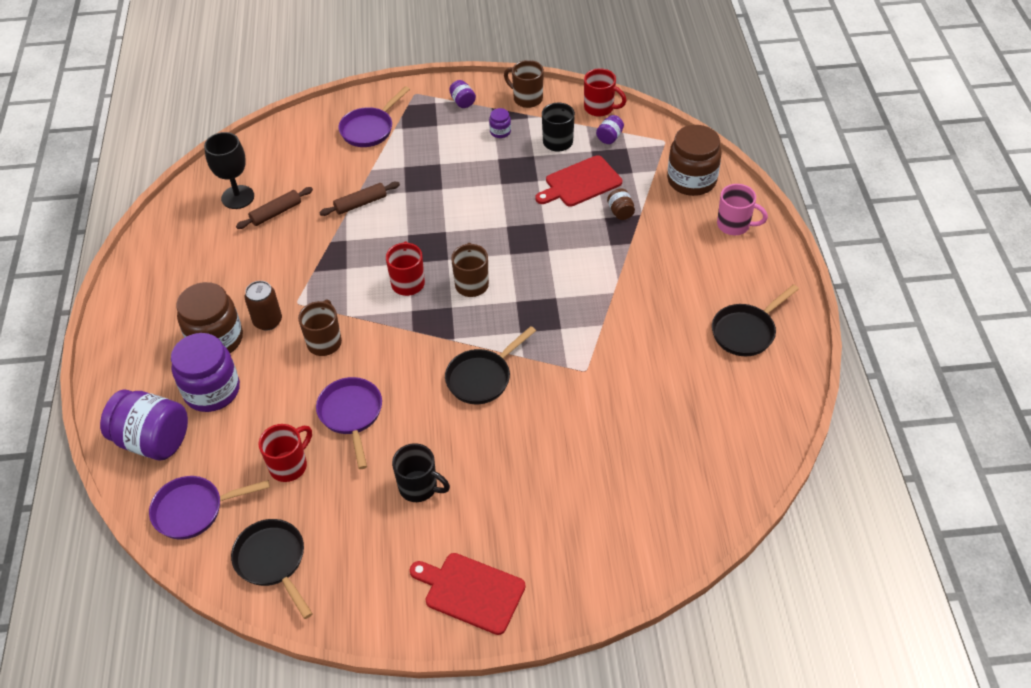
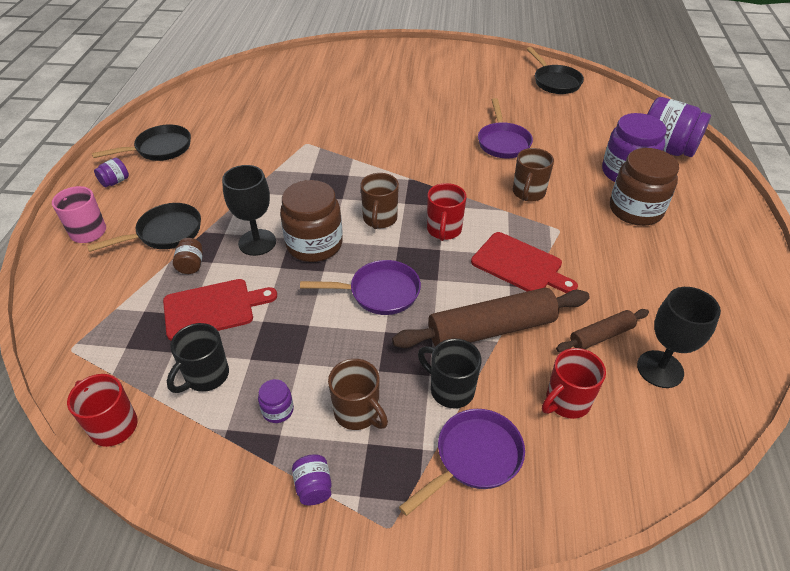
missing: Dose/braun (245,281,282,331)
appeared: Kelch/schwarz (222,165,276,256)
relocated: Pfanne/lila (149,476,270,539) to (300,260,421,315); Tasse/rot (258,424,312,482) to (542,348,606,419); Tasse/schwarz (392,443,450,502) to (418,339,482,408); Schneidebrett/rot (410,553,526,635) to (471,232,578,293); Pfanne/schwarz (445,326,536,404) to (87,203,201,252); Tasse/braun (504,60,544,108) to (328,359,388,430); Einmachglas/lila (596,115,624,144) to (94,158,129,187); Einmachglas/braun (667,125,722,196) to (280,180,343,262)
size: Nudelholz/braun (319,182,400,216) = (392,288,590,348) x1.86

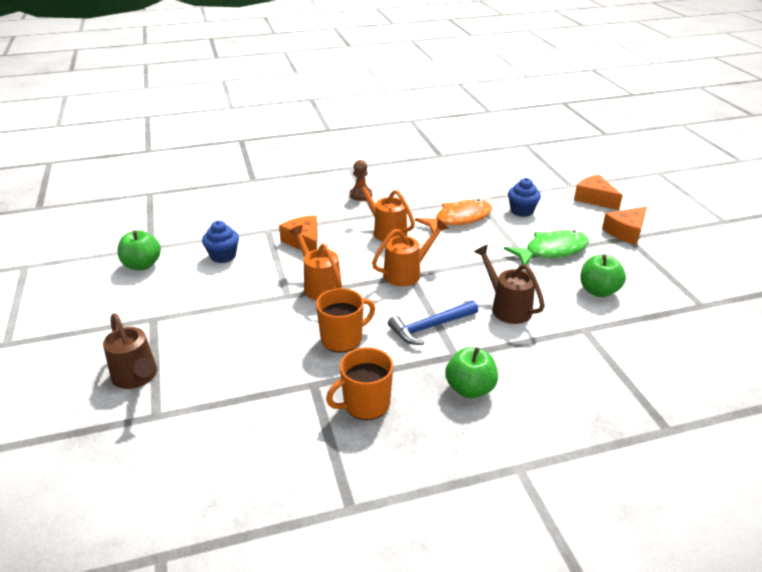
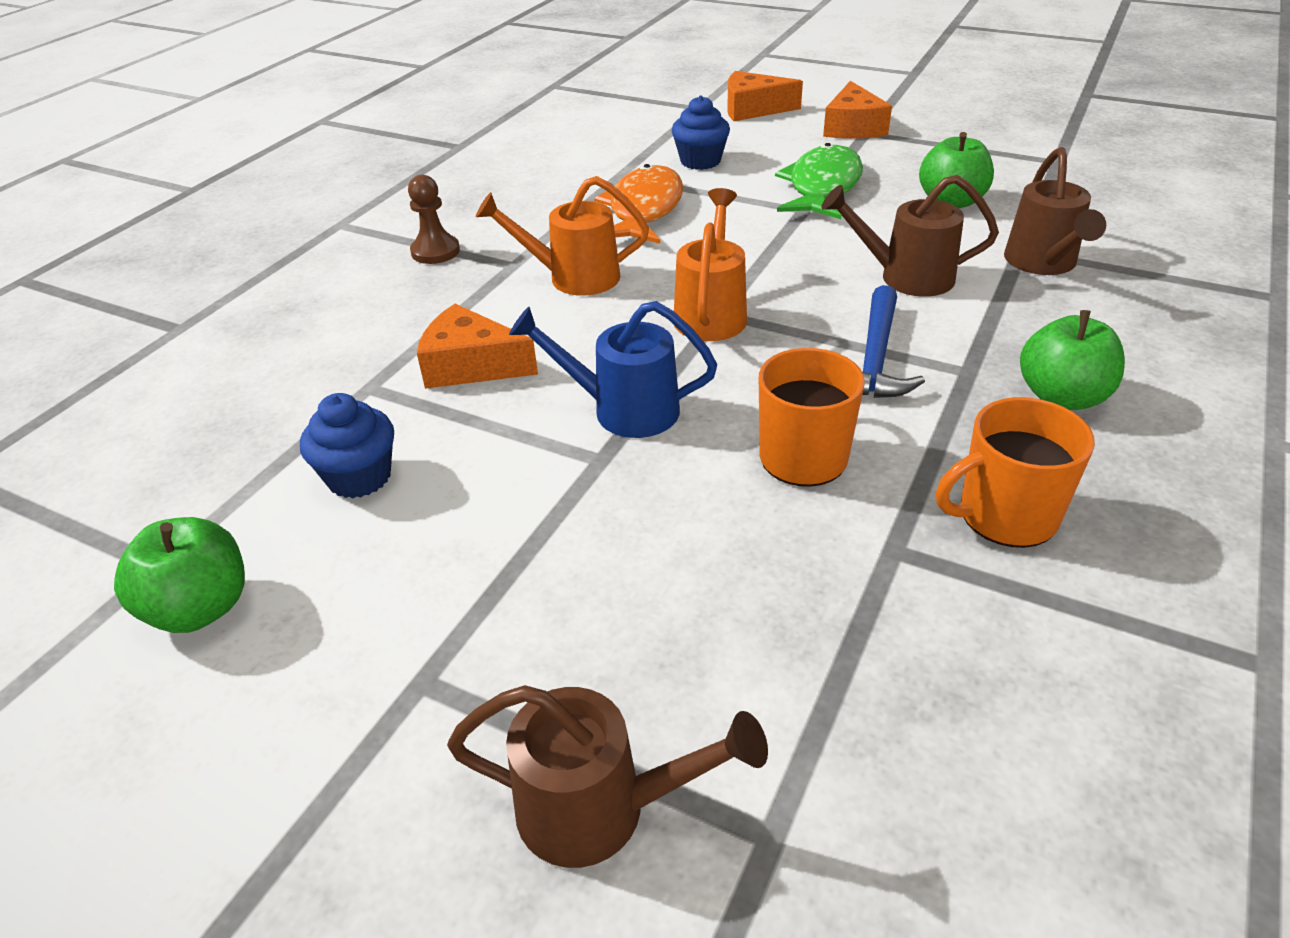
appeared: Gießkanne/braun (1004,147,1106,275)
colour: Gießkanne/orange (289,225,342,300) to Gießkanne/blau (509,301,717,438)
spun: Tasse/orange (326,347,393,420) = (936,397,1095,548) 60 degrees clockwise

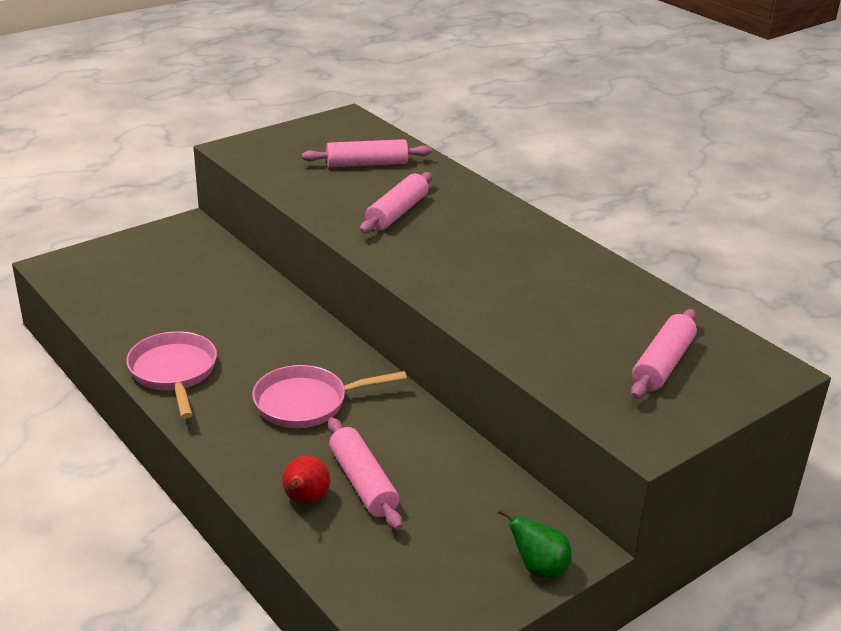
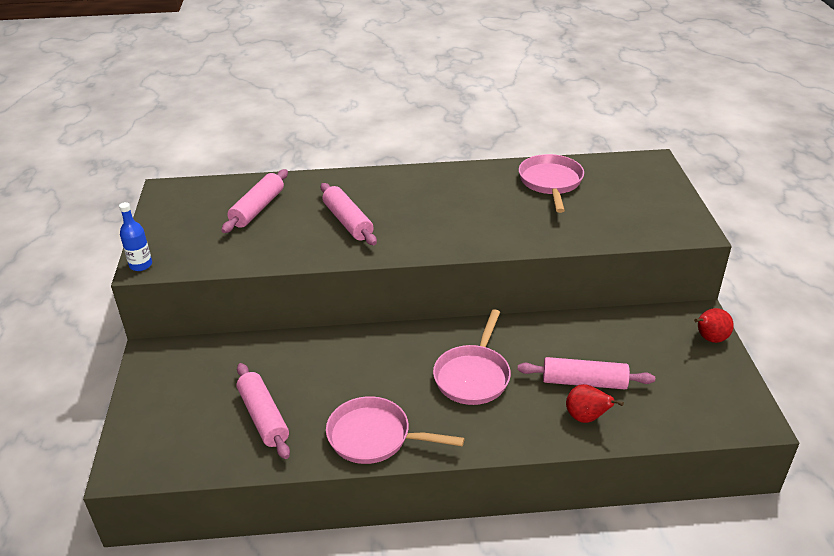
appeared: Flasche/blau (119,202,152,271); Pfanne/rosa (519,154,584,213)
relocated: Nudelholz/rosa (631,309,697,399) to (237,363,290,459)
colour: Birne/grün (498,508,572,578) to Birne/rot (694,308,734,343)

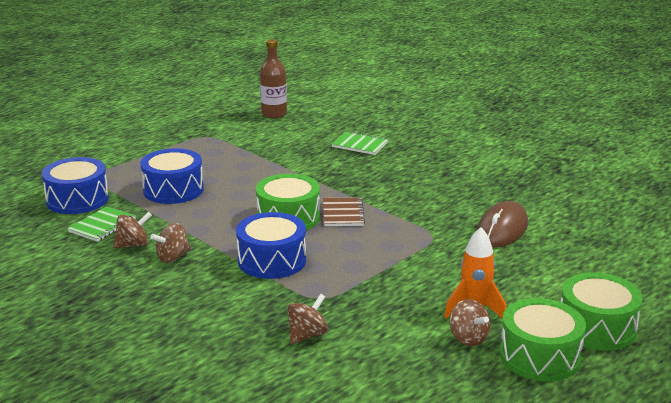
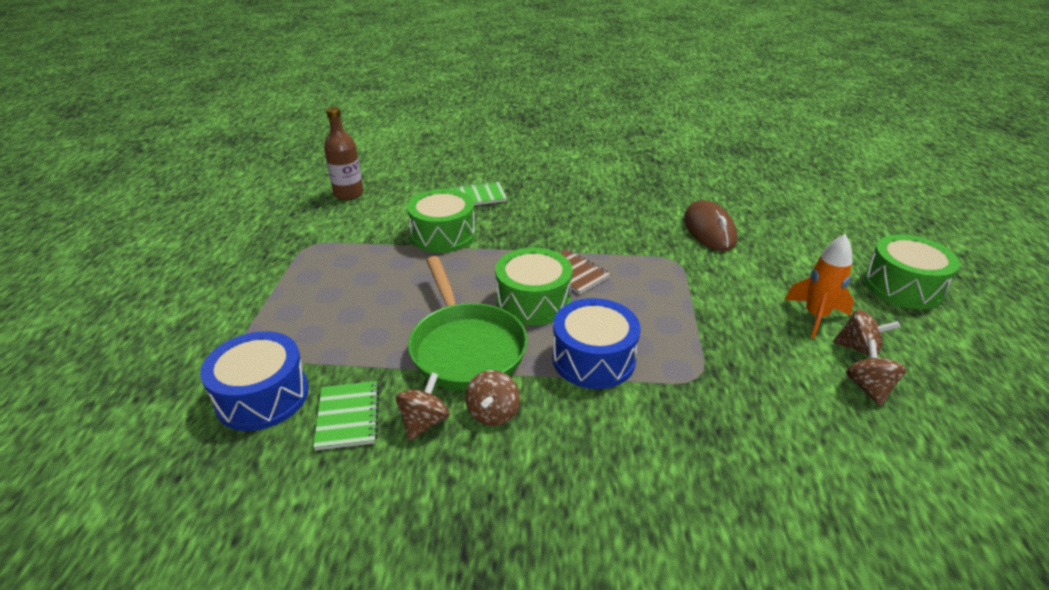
missing: Trommel/blau (140,148,204,204)
appeared: Pfanne/grün (408,256,528,390)
relocated: Kreisel/braun (287,294,328,344) to (846,339,906,406); Trommel/grün (500,298,586,381) to (407,189,475,253)

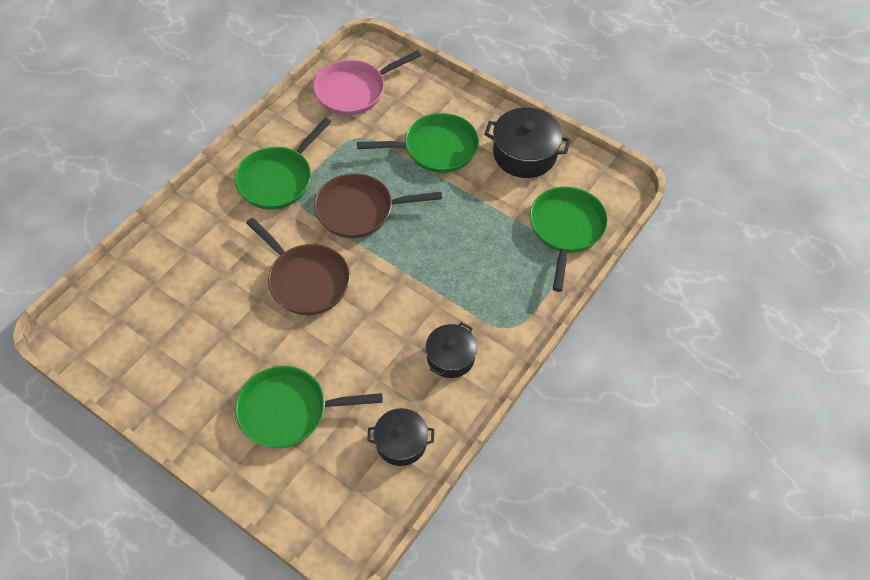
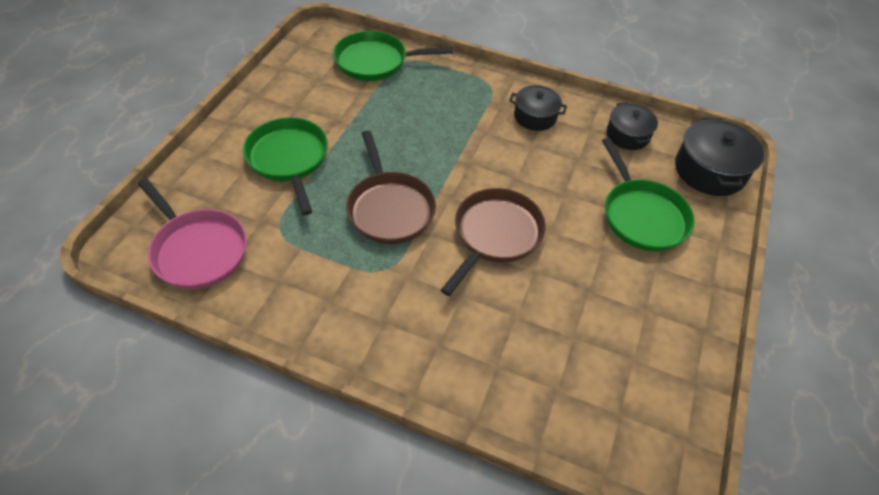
missing: Pfanne/grün (235,118,331,210)
relocated: Kochtopf/schwarz (484,107,571,178) to (675,117,764,196)

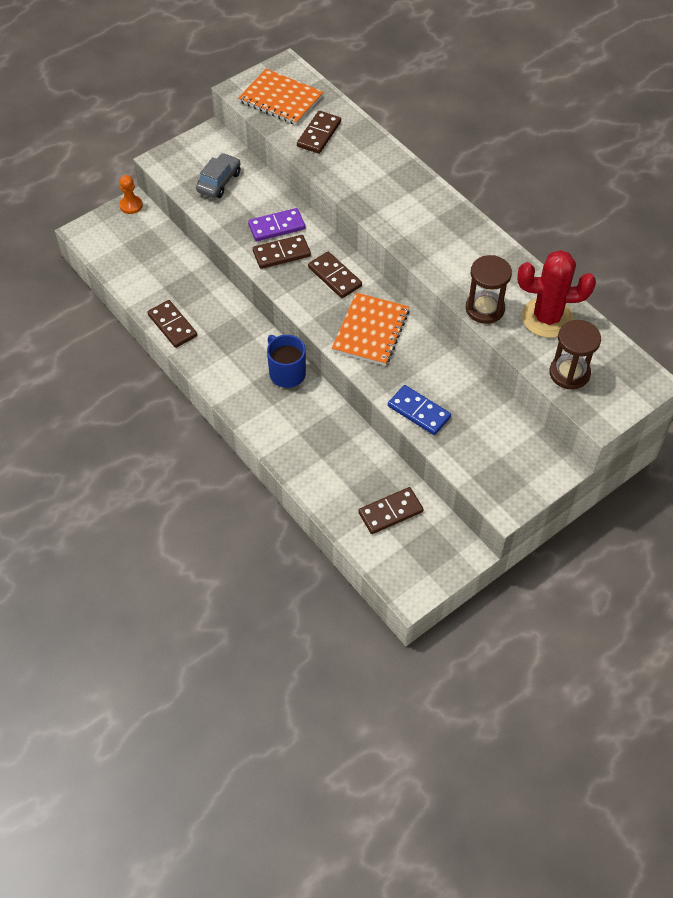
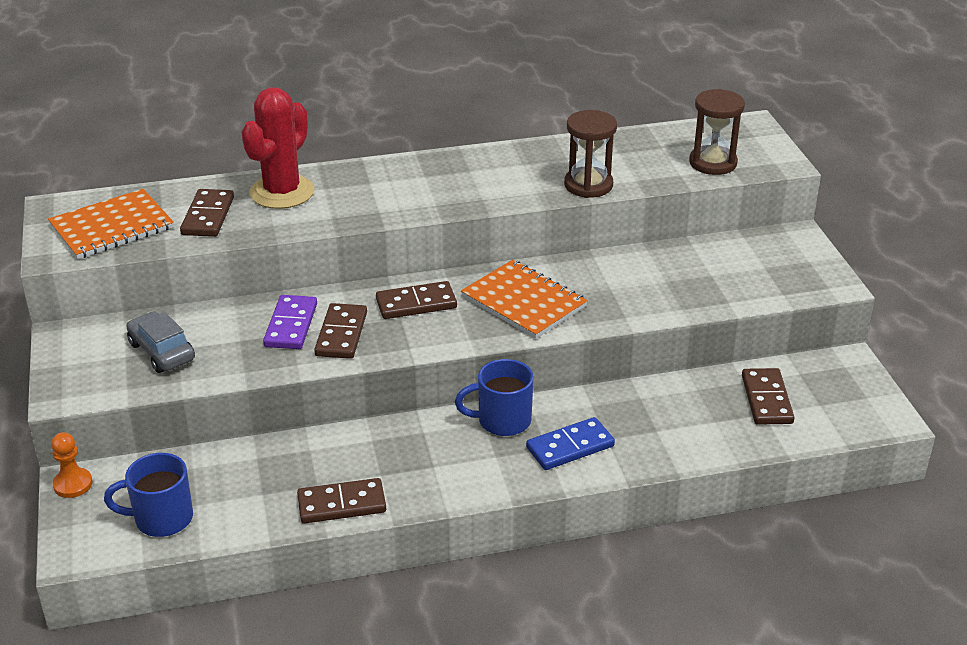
appeared: Tasse/blau (104,453,193,537)
relocated: Dominostein/blau (388,385,451,435) to (526,417,615,470); Kaktus/rot (518,250,596,338) to (241,87,315,209)
spun: Dominostein/braun (297,111,341,154) = (180,189,234,237) 45 degrees clockwise

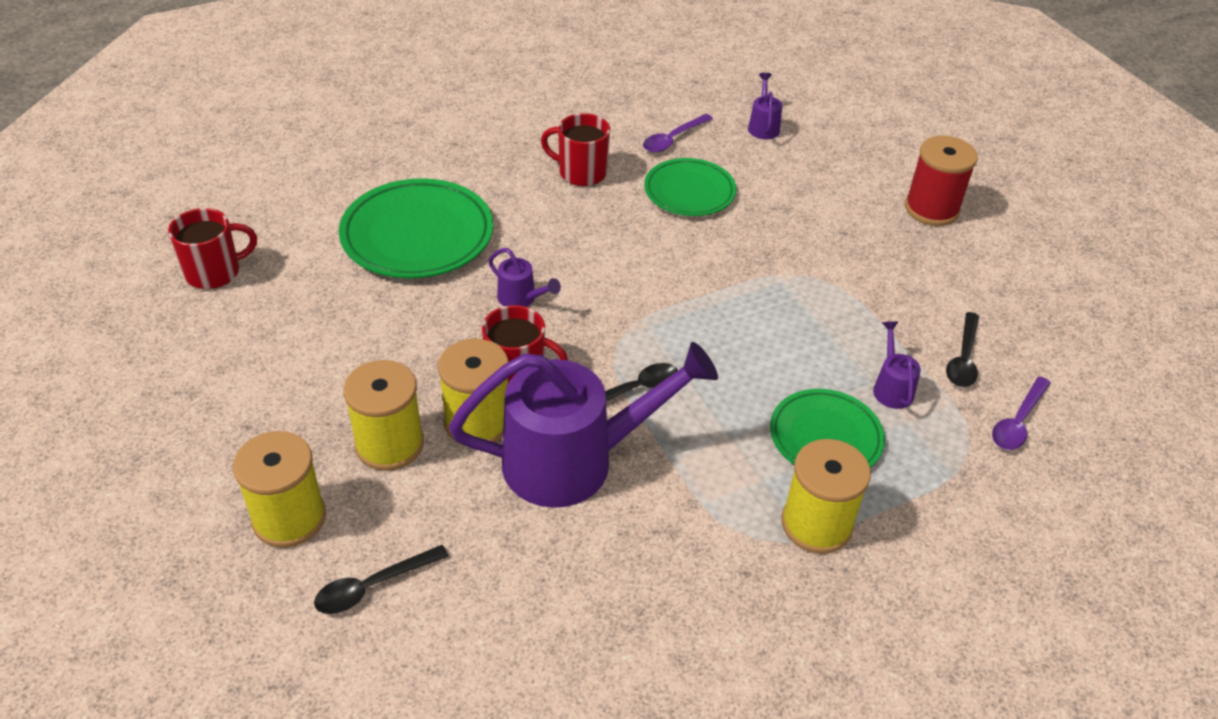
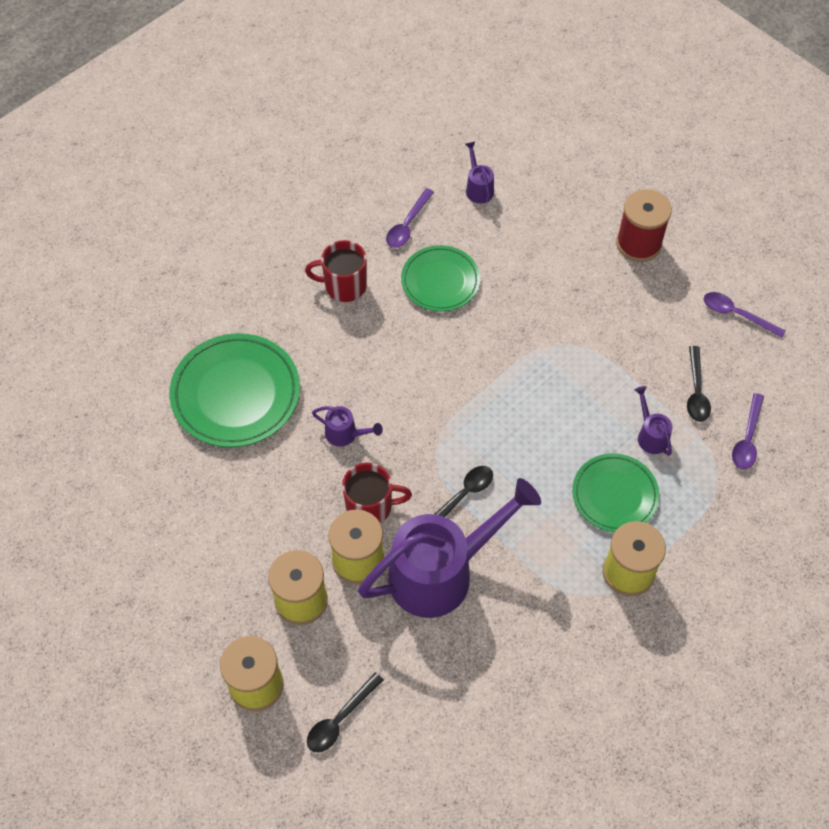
missing: Tasse/rot (168,208,257,289)
appeared: Löffel/lila (704,292,786,338)

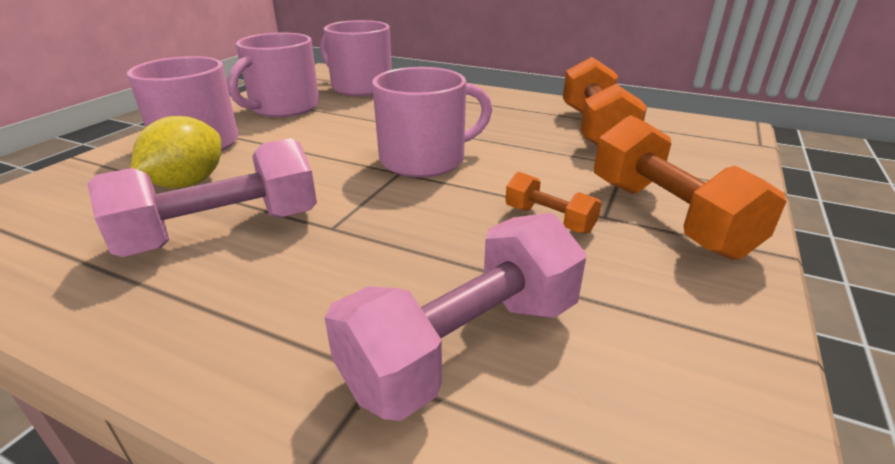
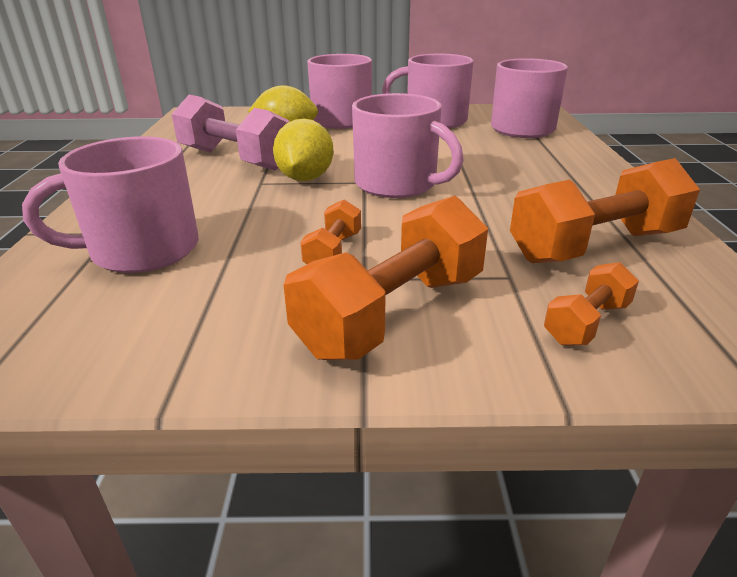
appeared: Zitrone/gelb (273,119,334,181); Hantel/orange (544,262,639,345)
exchanged: Hantel/rosa (325,213,586,421) to Tasse/rosa (22,136,199,273)

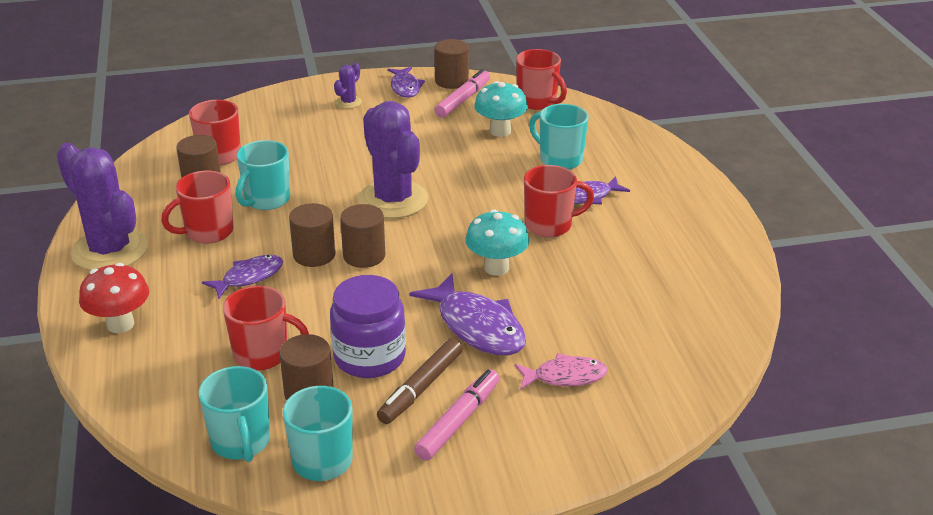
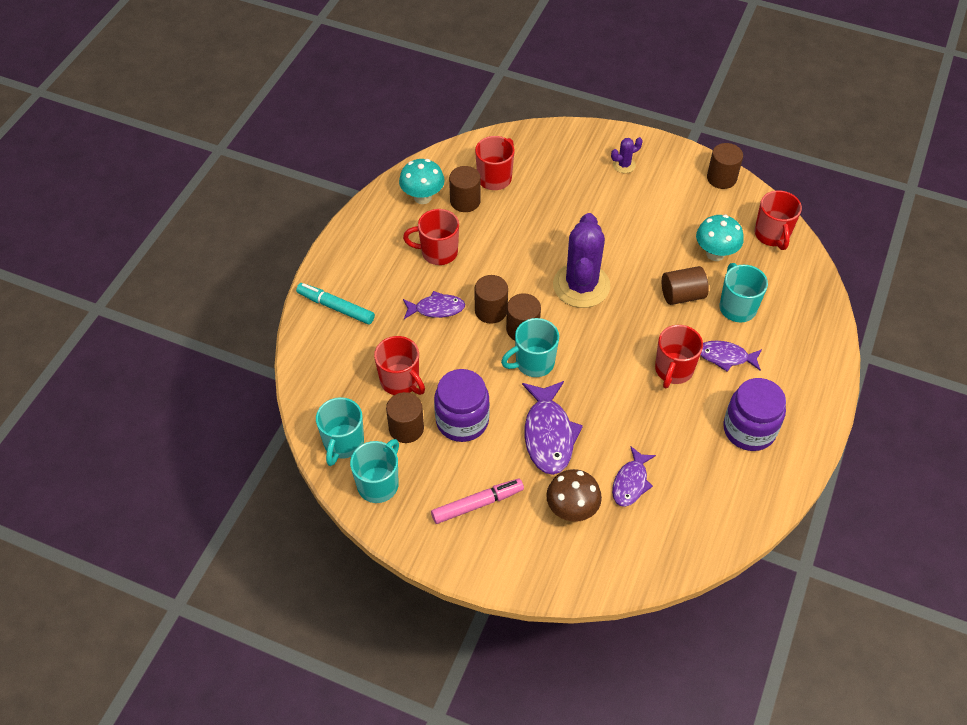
missing: Kaktus/lila (56,143,148,271); Filzstift/braun (377,338,462,424); Filzstift/rosa (435,69,490,118)
appeared: Vollzylinder/braun (662,266,709,305); Einmachglas/lila (723,378,786,451)
relocated: Tasse/türkis (236,140,290,210) to (501,318,559,377); Fisch/lila (387,67,425,98) to (612,446,656,507); Pilz/türkis (465,209,529,276) to (399,159,445,204)
exchanged: Pilz/rot (79,263,149,333) to Filzstift/türkis (296,283,375,325); Fisch/rosa (514,353,608,390) to Pilz/braun (546,469,602,522)
spun: Tasse/rot (524,165,594,237) = (655,325,703,388) 90 degrees clockwise

